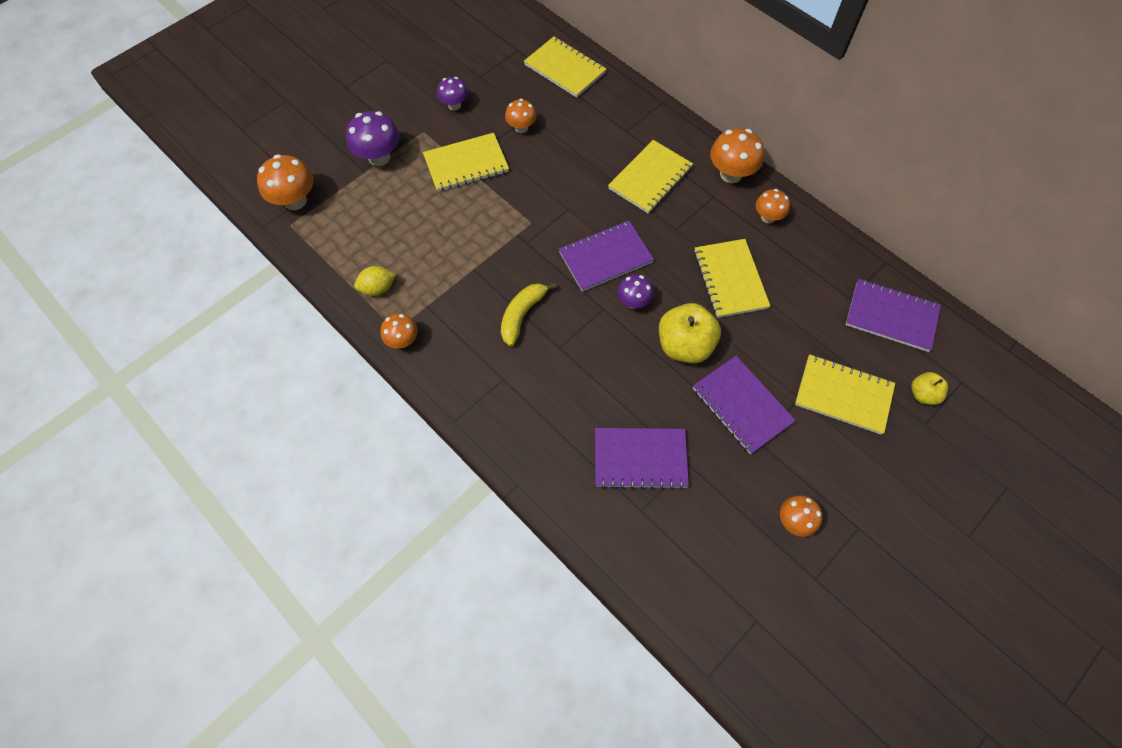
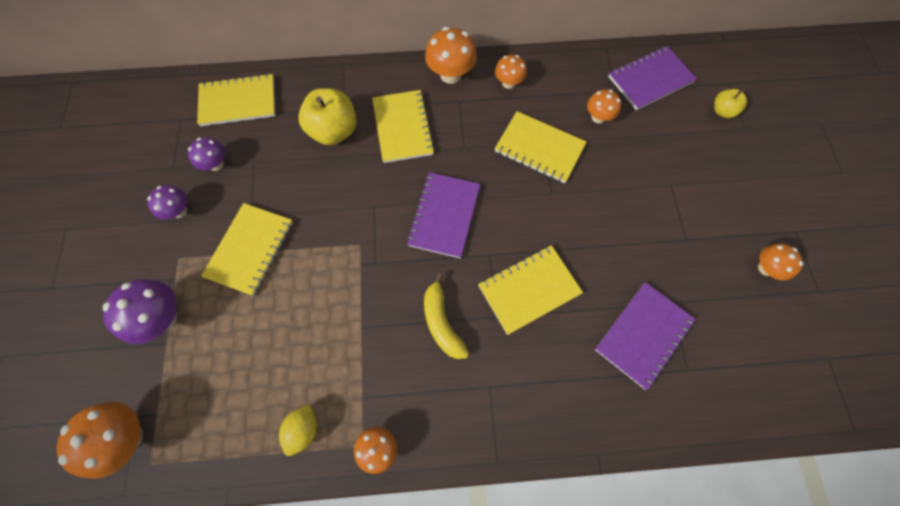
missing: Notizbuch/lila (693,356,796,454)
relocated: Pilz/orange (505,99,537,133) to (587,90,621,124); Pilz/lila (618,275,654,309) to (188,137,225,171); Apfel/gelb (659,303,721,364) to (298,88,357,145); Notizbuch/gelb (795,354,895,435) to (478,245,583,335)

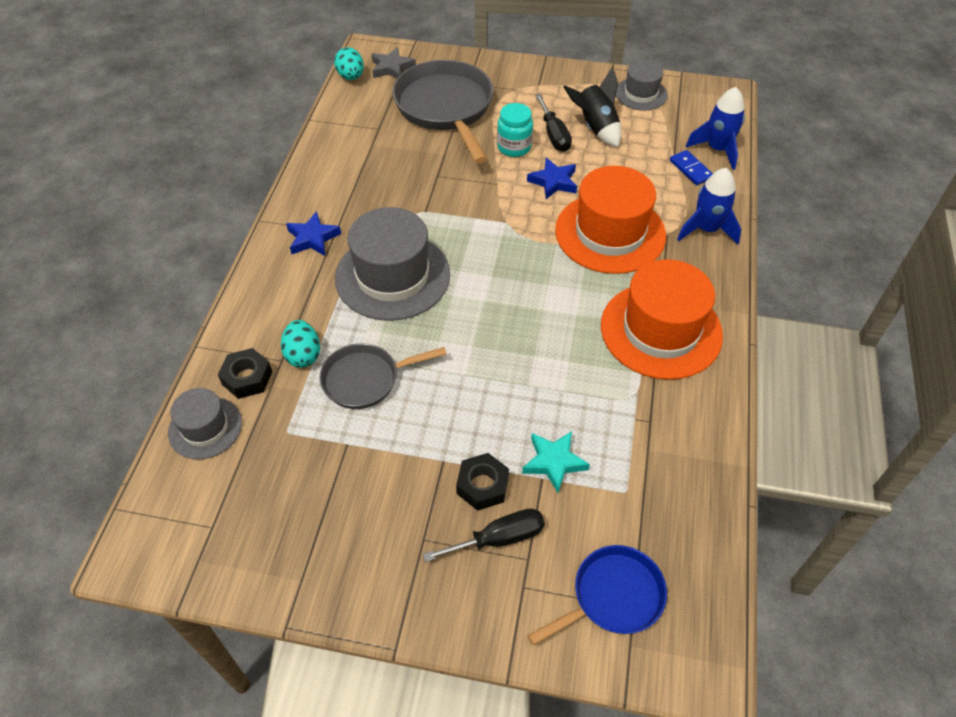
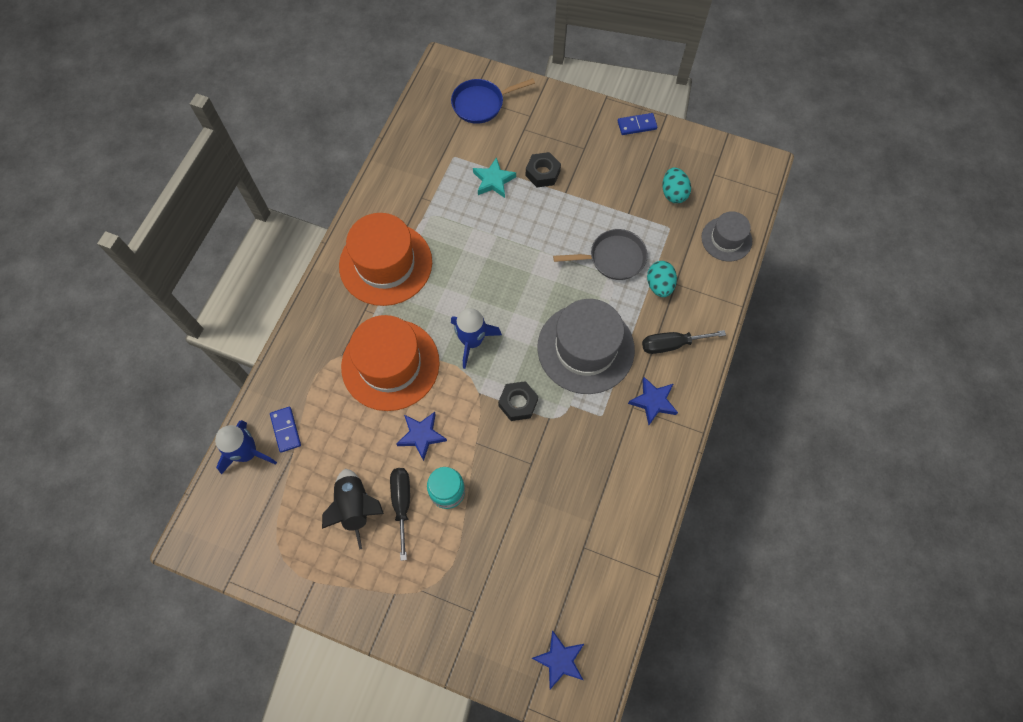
missing: Pfanne/grau (393,60,494,164); Hut/grau (616,61,668,110)
appeared: Dominostein/blau (618,113,657,135)
relocated: Sechskantmutter/schwarz (218,348,272,399) to (498,381,538,421); Ei/türkis (334,47,364,80) to (662,168,691,203); Schraubenzieher/schwarz (423,508,545,562) to (642,330,726,354); Rakete/blau (677,168,741,245) to (451,308,502,369)
colour: Stern/grau (372,47,416,79) to Stern/blau (531,630,584,689)

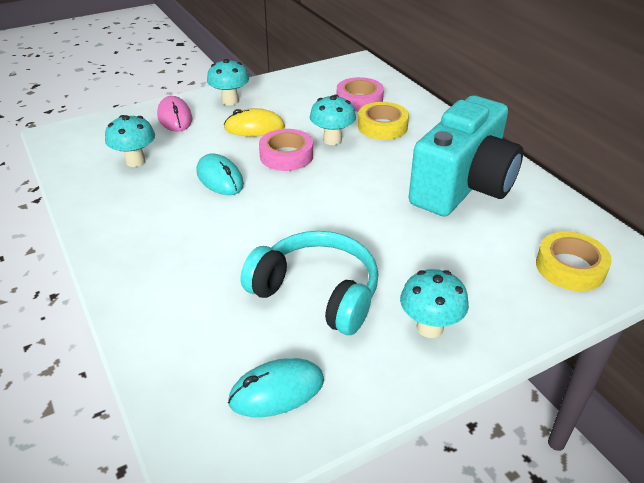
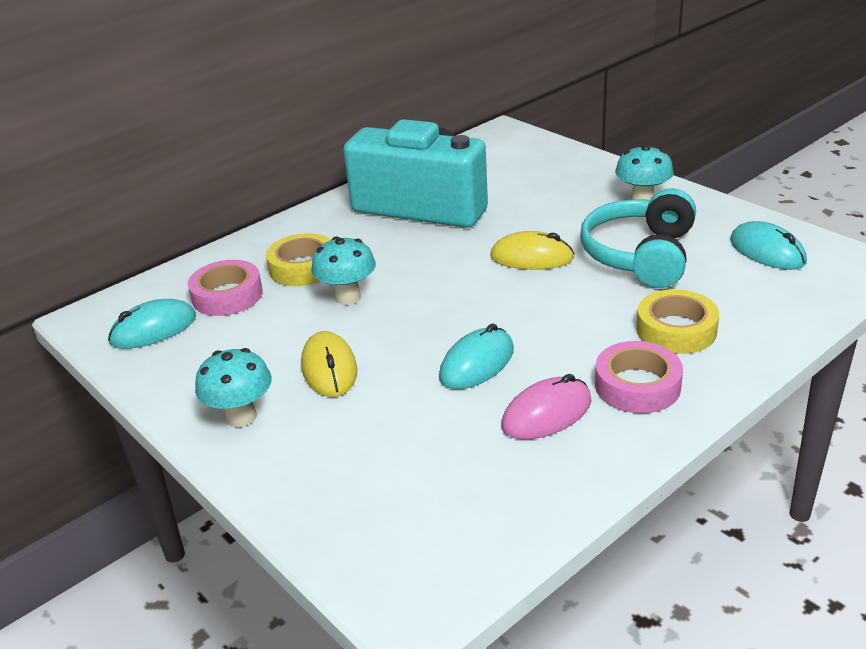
missing: Pilz/türkis (105,115,155,167)
appeared: Computermaus/türkis (108,299,196,349); Computermaus/gelb (490,231,575,270)
relocated: Computermaus/rosa (157,96,192,132) to (501,374,592,440); Klebeband/rosa (259,129,313,171) to (595,341,683,413); Klebeband/gelb (536,231,612,291) to (636,289,719,354)

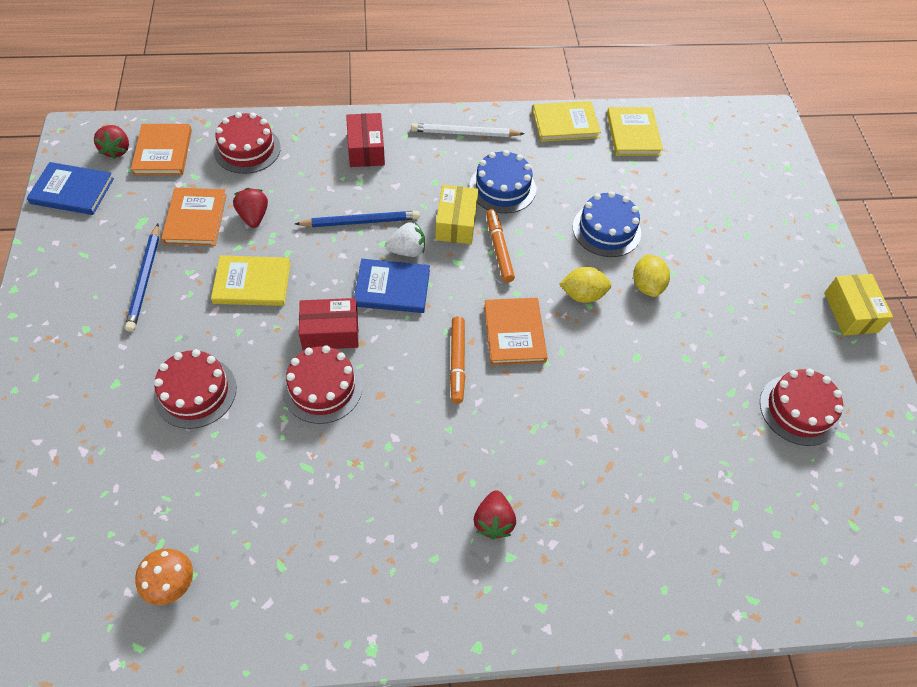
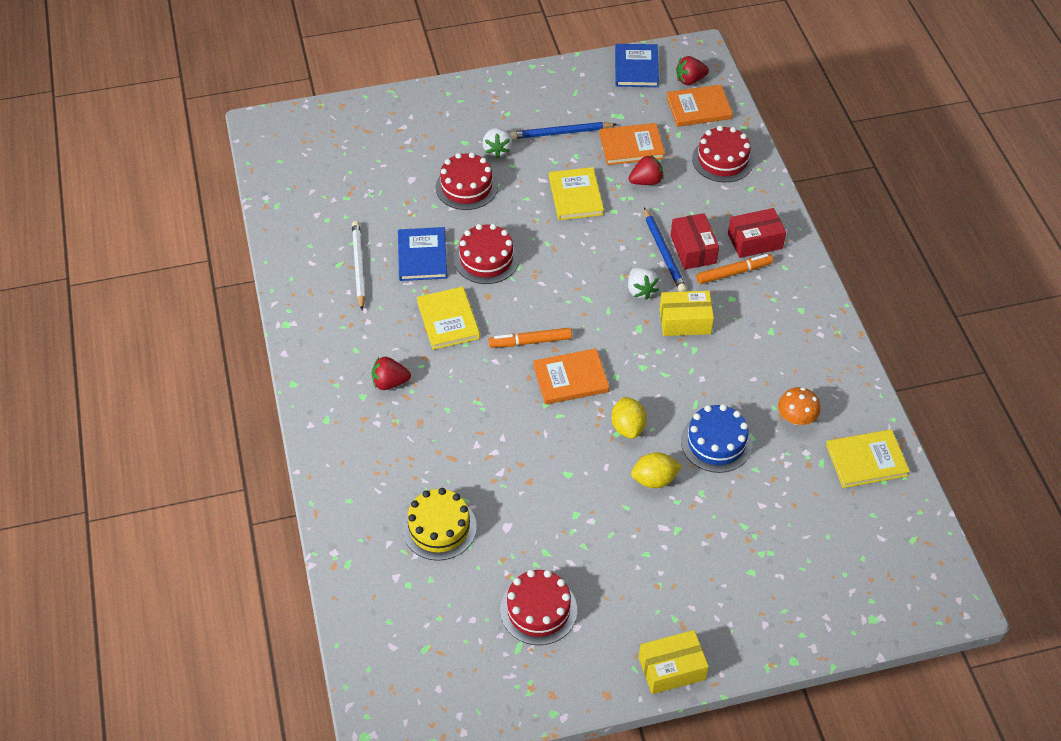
missing: Kuchen/blau (470,150,536,213)
appeared: Kuchen/gelb (402,488,477,561); Erdbeere/weiß (482,127,512,158)
relocated: Pilz/orange (135,549,193,605) to (778,387,820,425); Schachtel/rot (299,298,358,350) to (671,213,719,270); Buch/blau (354,259,430,313) to (398,227,447,281); Bleistift/weiß (411,123,524,137) to (352,221,365,310); Filzstift/orange (486,209,515,282) to (697,254,773,284); Buch/gelb (533,101,601,142) to (417,287,480,350)

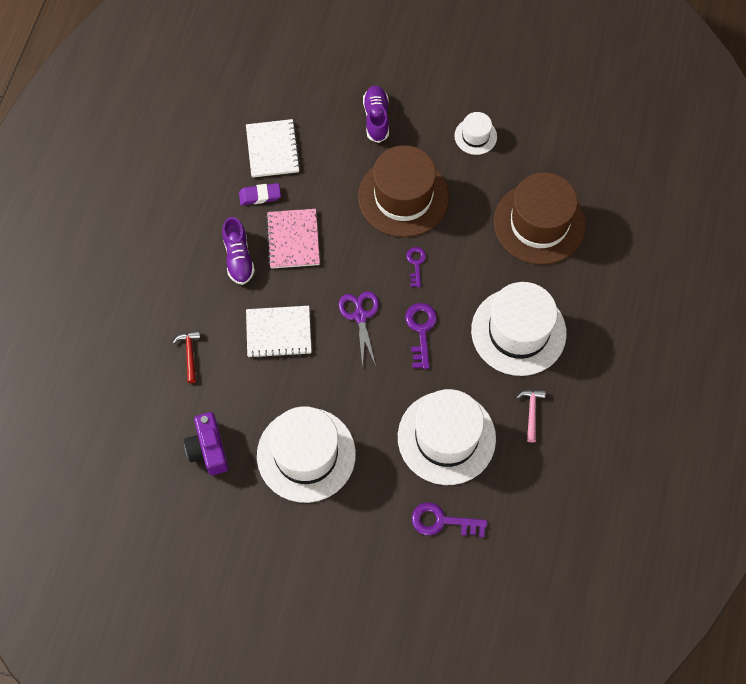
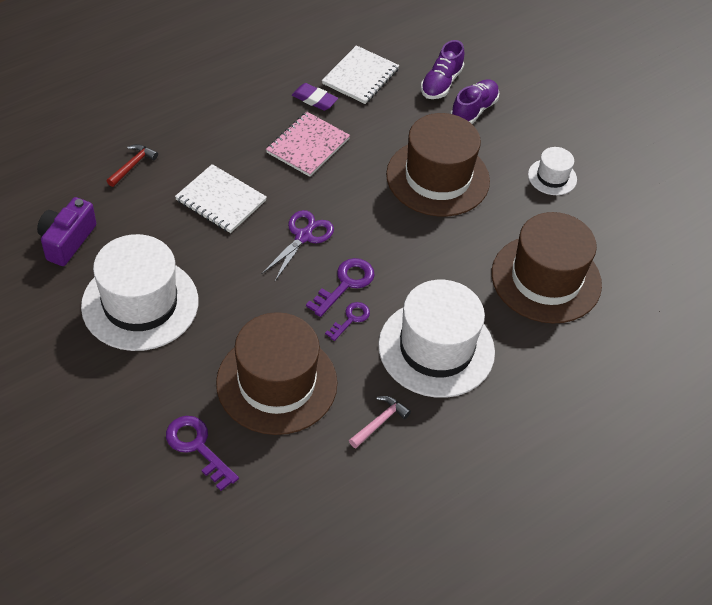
relocated: Schuh/lila (222,217,255,285) to (421,40,464,99); Schlüssel/lila (406,247,426,287) to (325,302,370,341)
colour: Hut/weiß (398,389,496,485) to Hut/braun (216,312,337,435)

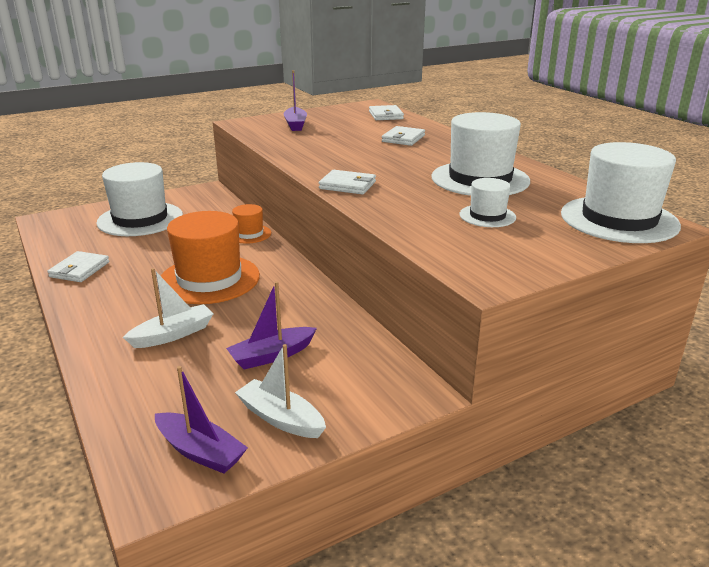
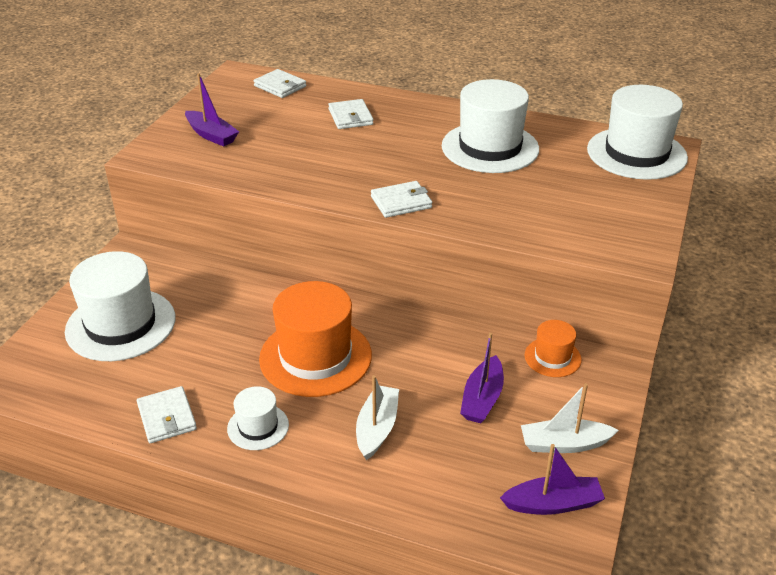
relocated: Hut/orange (232,204,271,244) to (525,320,582,377); Hut/weiß (460,178,516,227) to (227,386,289,450)

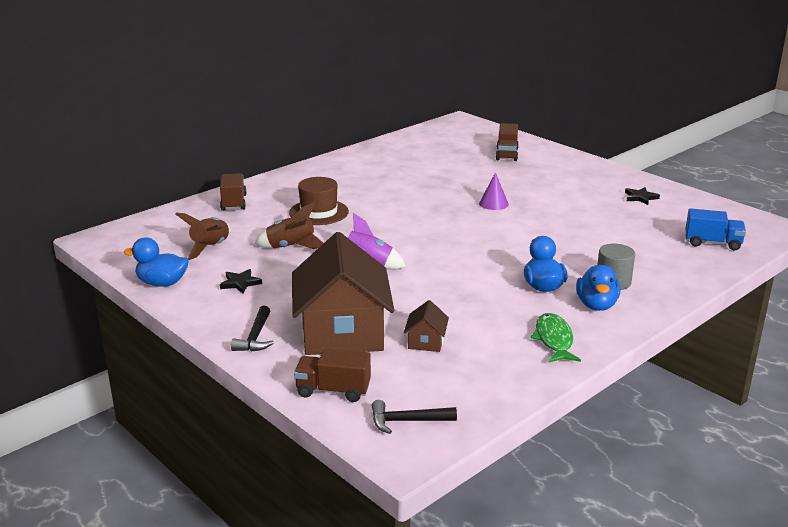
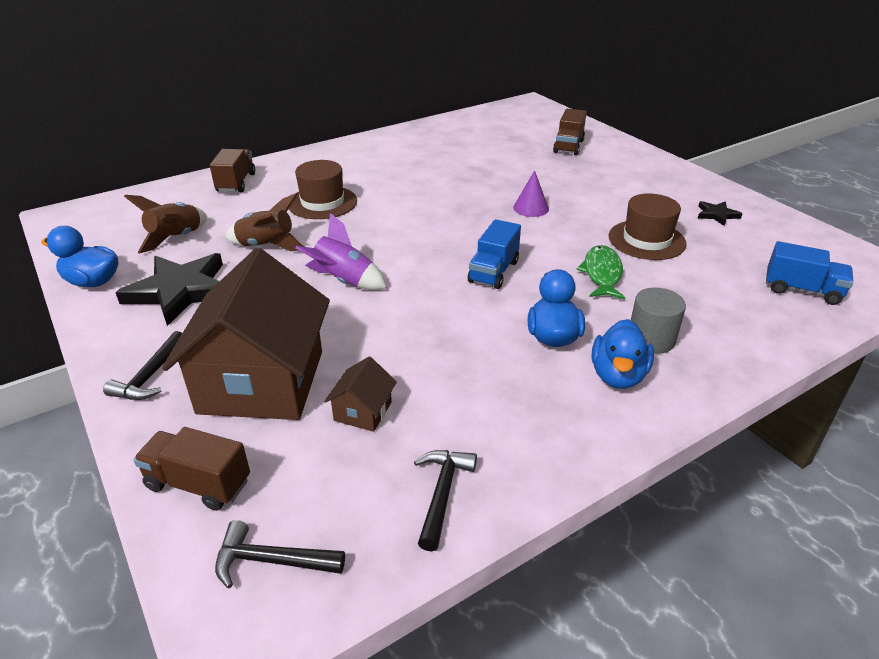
appeared: Hammer/schwarz (414,450,477,552); Lastwagen/blau (468,219,521,289); Hut/braun (608,193,687,260)
relocated: Fisch/grün (531,313,581,362) to (576,245,625,299)
size: Stern/schwarz (220,269,262,294) = (115,253,223,326) x2.13

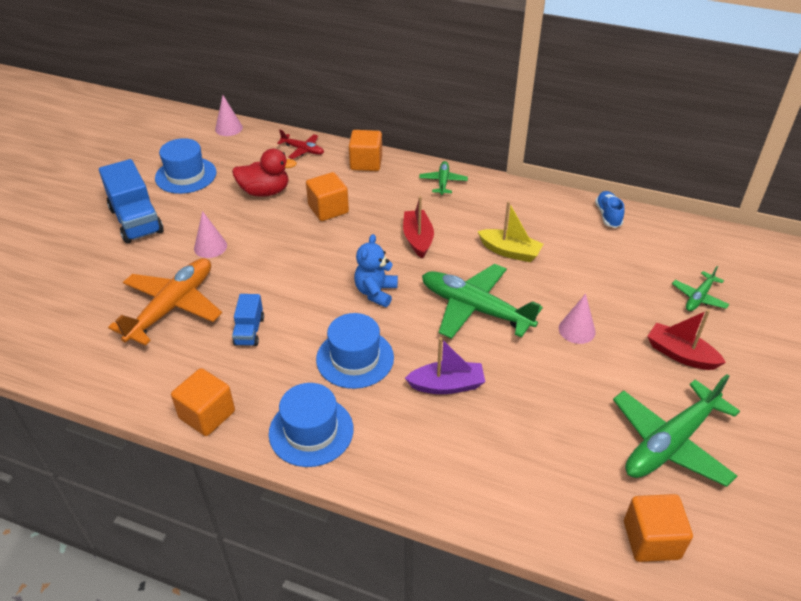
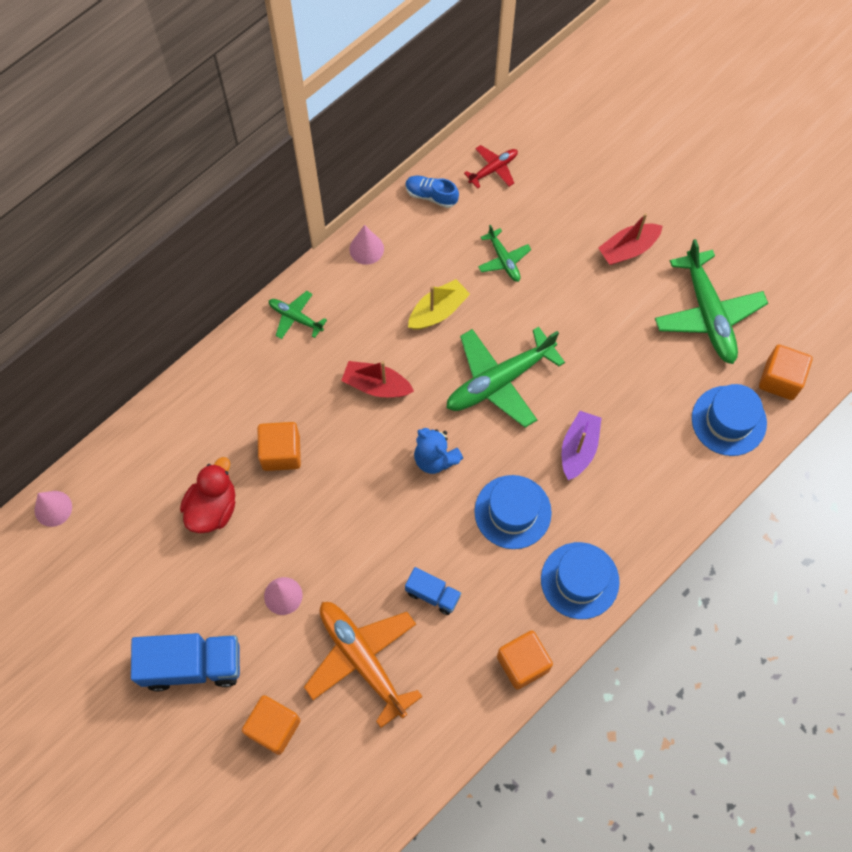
relocated: Hut/blau (155,138,217,194) to (692,384,767,456); Flugzeug/rot (277,130,324,159) to (464,145,518,189); Kubus/orange (349,130,382,171) to (242,695,301,755); Kegel/rosa (559,294,596,344) to (349,225,384,265); Flugzeug/grün (672,266,729,311) to (478,225,531,282)

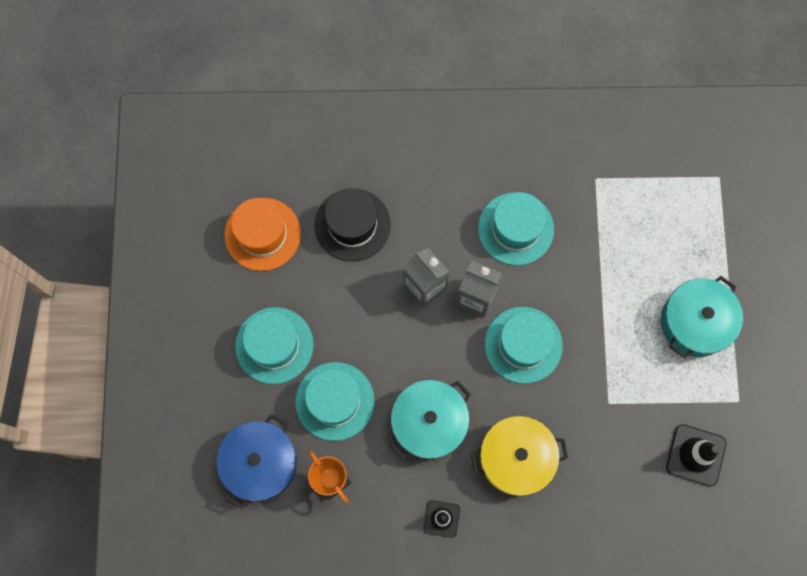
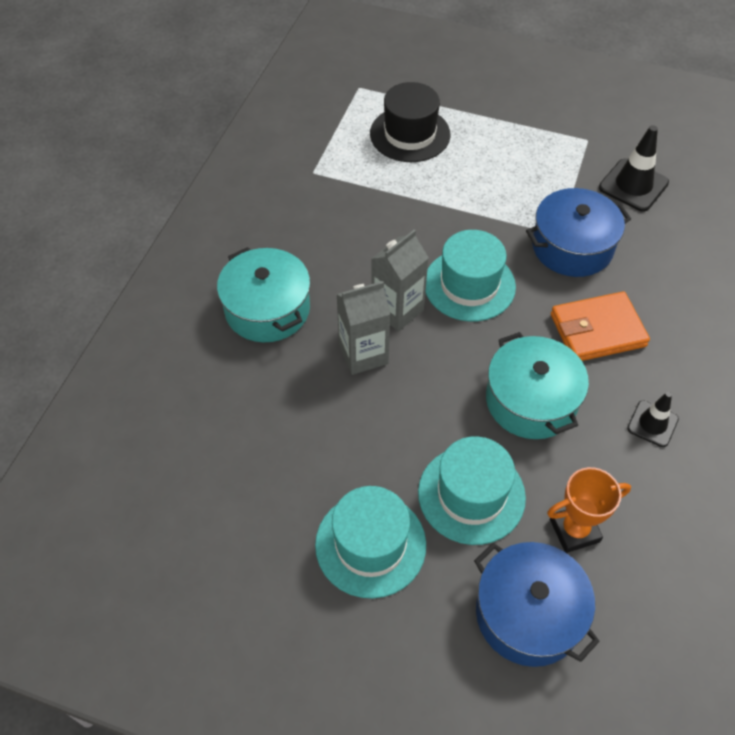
missing: Hut/orange (225,198,301,271); Hut/türkis (478,192,554,265)
appeared: Kochtopf/blau (526,188,631,277)
relocated: Hut/schwarz (315,188,391,262) to (370,82,451,162); Kochtopf/türkis (661,276,743,358) to (217,247,310,342)
exchanged: Kochtopf/gelb (471,416,568,496) to Geldbörse/orange (551,292,650,361)

